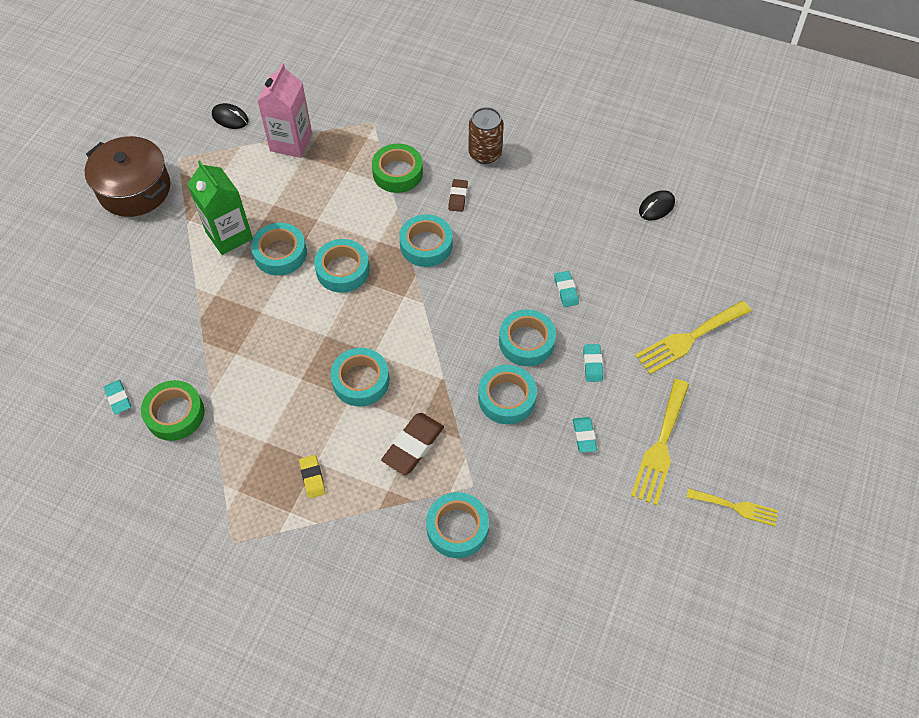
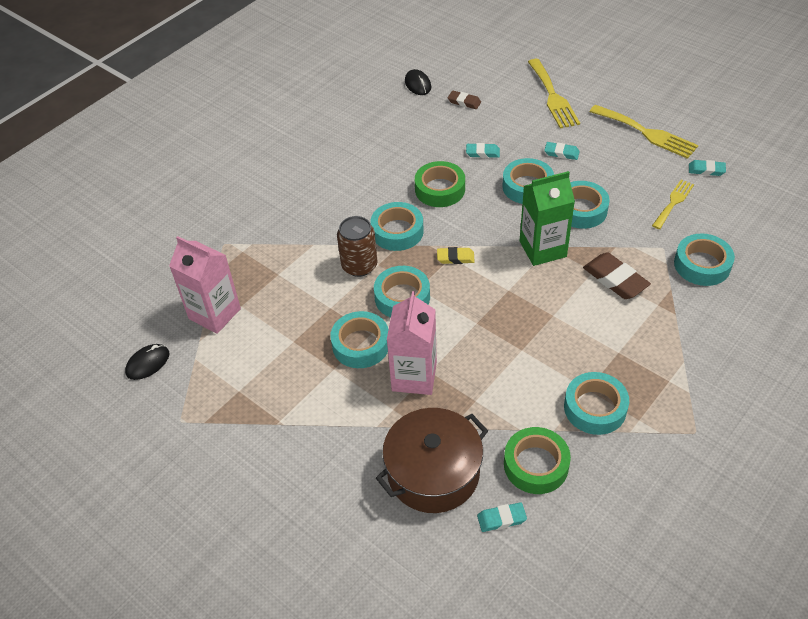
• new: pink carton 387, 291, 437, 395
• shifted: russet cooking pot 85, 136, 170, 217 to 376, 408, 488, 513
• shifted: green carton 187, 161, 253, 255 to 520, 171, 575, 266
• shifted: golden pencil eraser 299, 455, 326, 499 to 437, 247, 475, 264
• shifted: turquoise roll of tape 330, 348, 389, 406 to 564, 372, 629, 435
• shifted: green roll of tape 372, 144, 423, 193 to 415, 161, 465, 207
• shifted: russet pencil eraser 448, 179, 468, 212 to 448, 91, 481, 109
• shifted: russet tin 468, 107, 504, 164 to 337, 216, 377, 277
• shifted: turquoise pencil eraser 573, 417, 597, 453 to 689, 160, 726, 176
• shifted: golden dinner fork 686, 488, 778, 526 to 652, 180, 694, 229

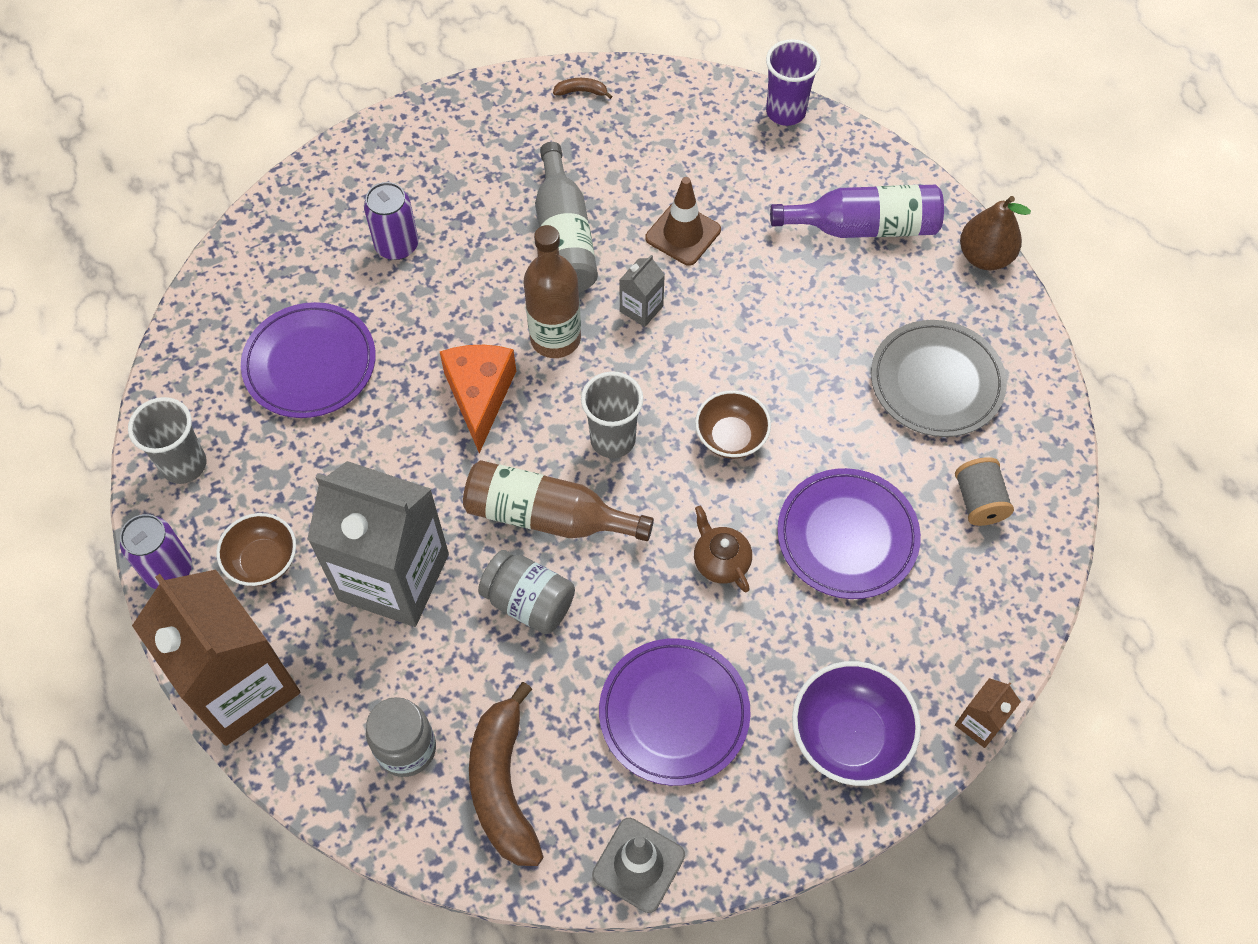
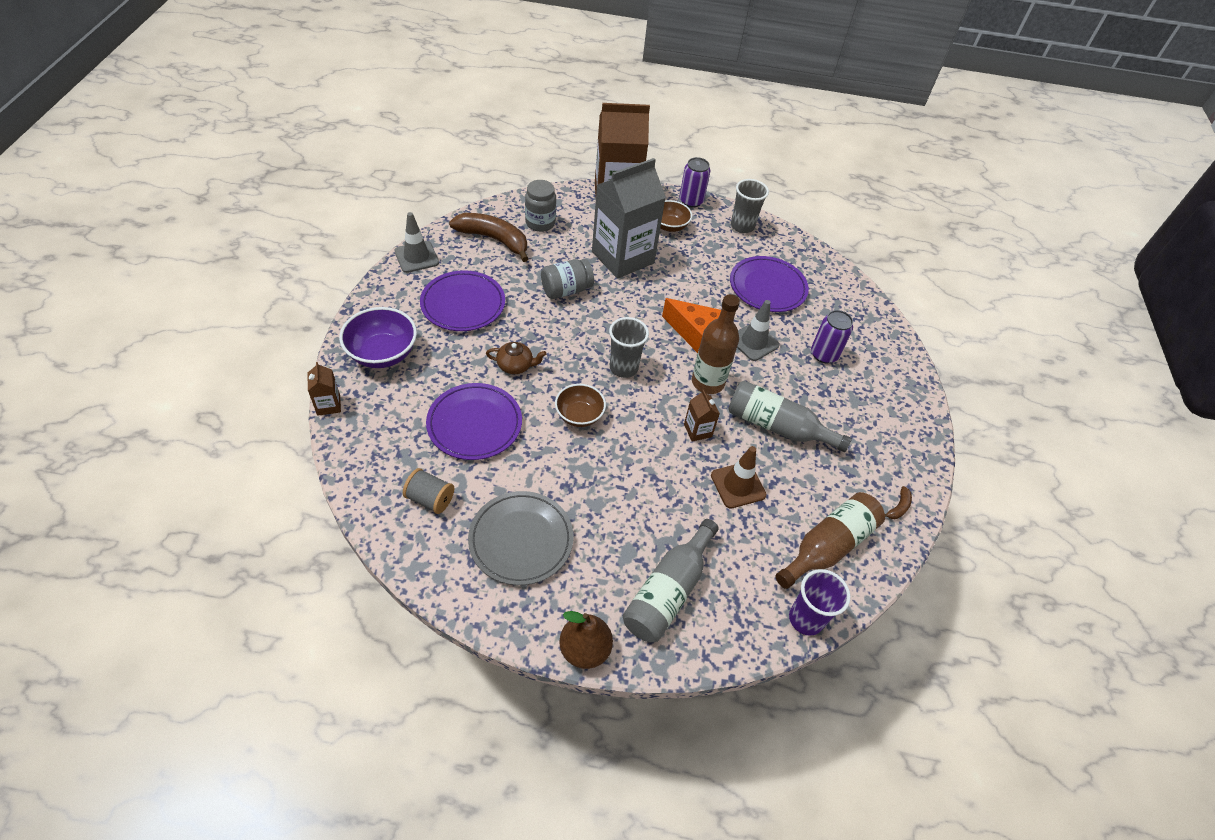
• new: grey safety cone 737, 300, 780, 361
• shifted: russet drink bottle 463, 460, 654, 541 to 775, 492, 885, 589
• repainted: grey carton 619, 255, 665, 327 to russet carton 684, 390, 720, 442
• repainted: violet drink bottle 770, 185, 944, 238 to grey drink bottle 623, 519, 719, 642

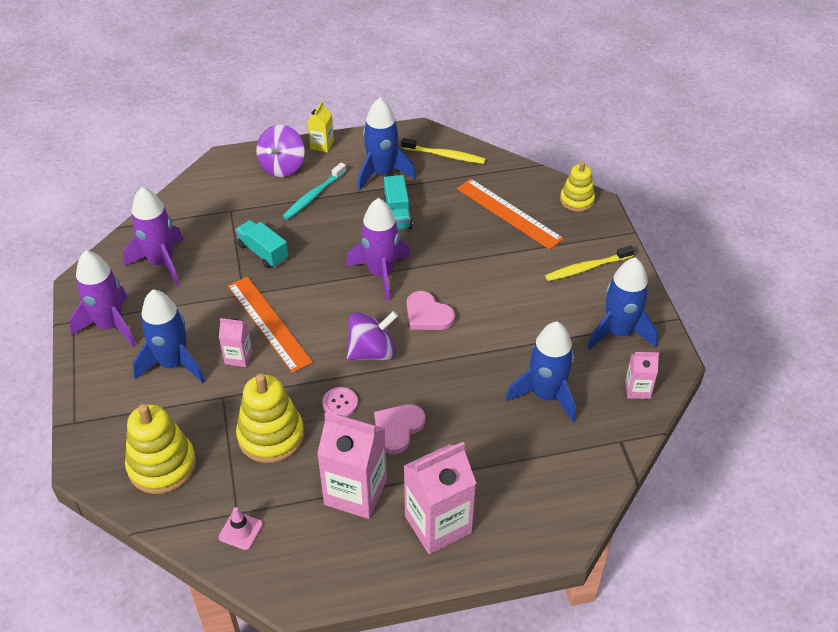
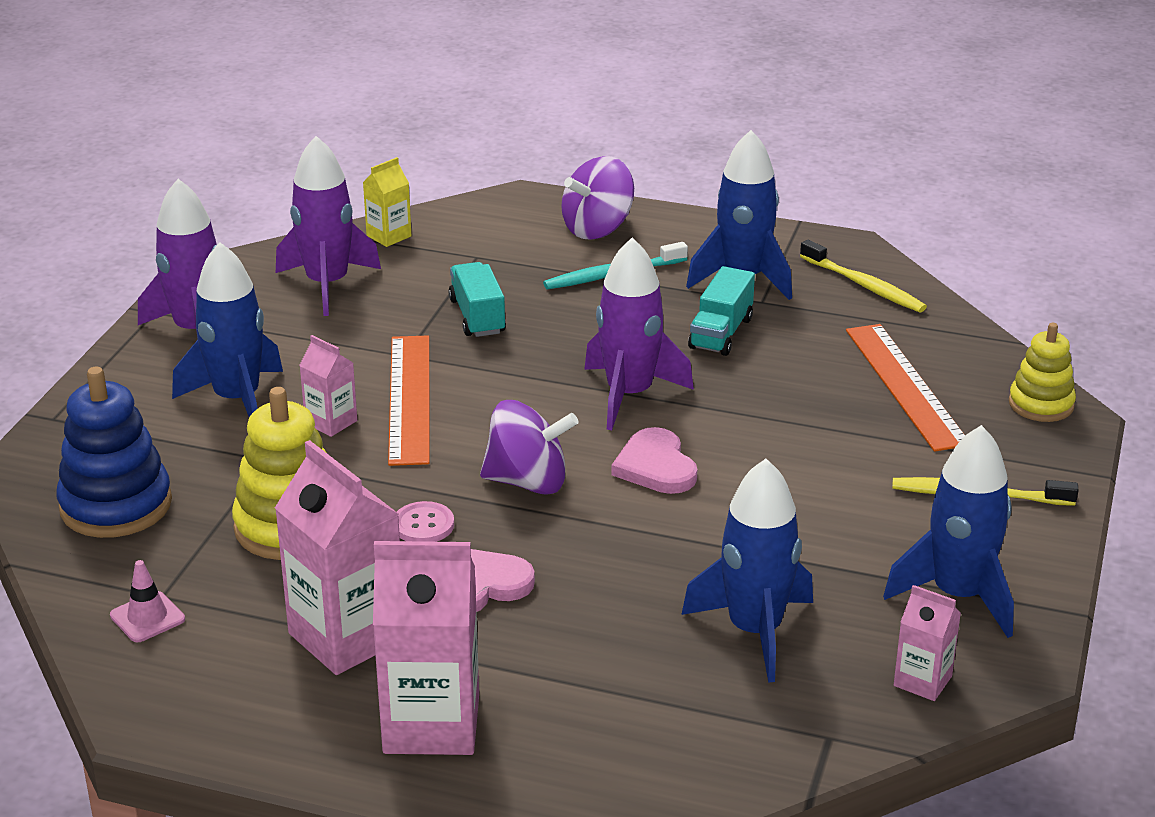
• shifted: golden carton 308, 102, 334, 152 to 363, 157, 411, 247
• repainted: golden ring stacker 125, 404, 196, 494 to royal blue ring stacker 56, 367, 172, 538

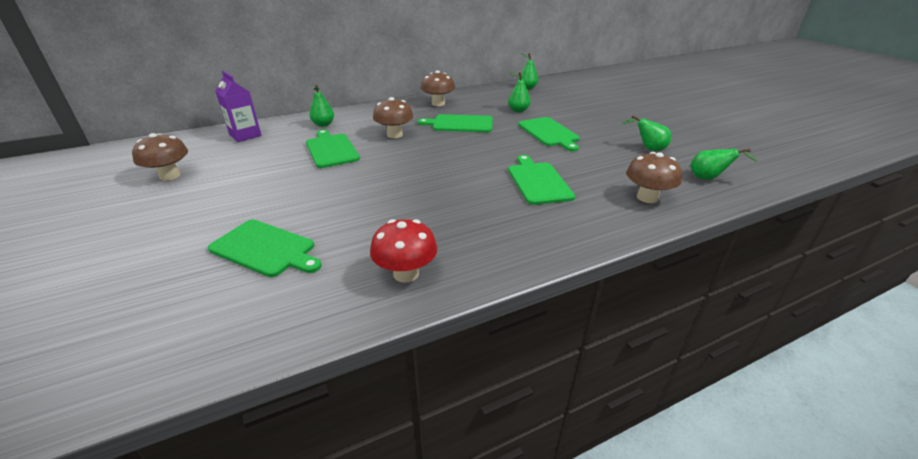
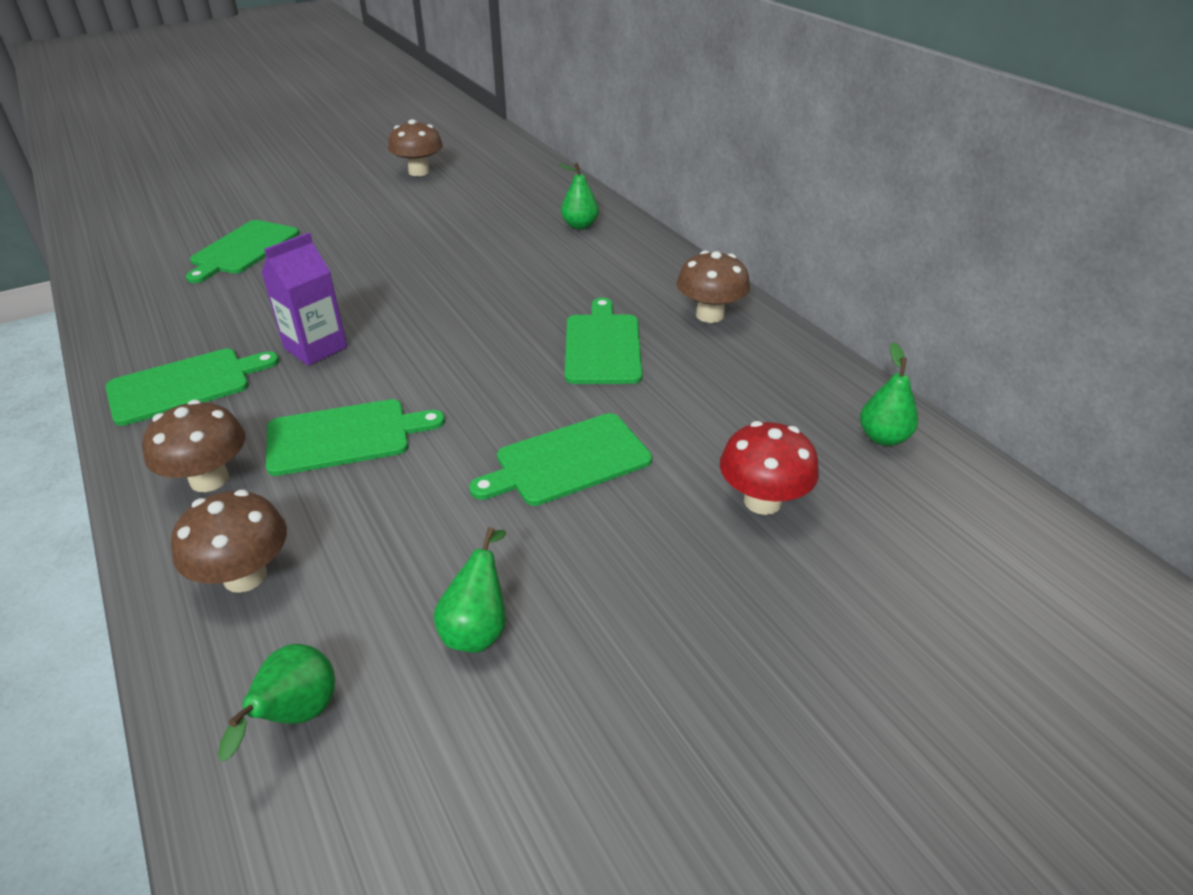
• gone: green pear fruit 508, 72, 531, 112
• shifted: violet carton 215, 71, 262, 142 to 261, 232, 347, 366
• shifted: green bread board 306, 129, 360, 168 to 106, 349, 279, 426
• shifted: red mushroom 370, 219, 437, 283 to 720, 421, 819, 515
• shifted: russet mushroom 373, 97, 413, 138 to 142, 400, 245, 492

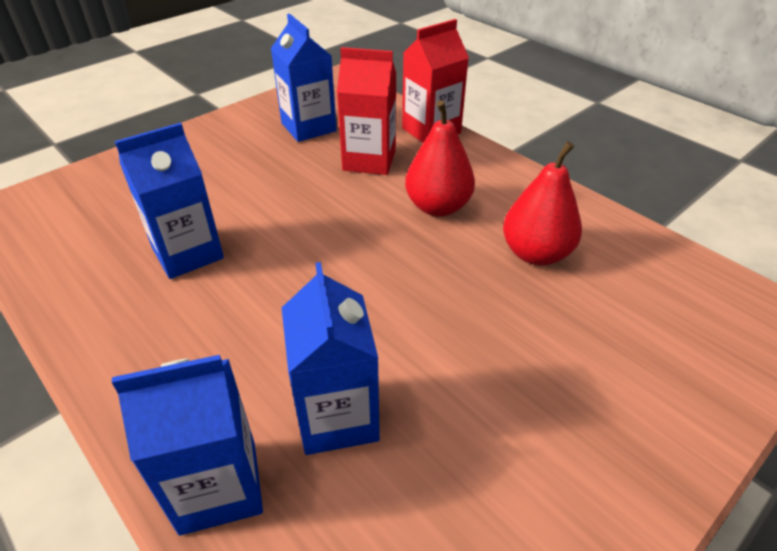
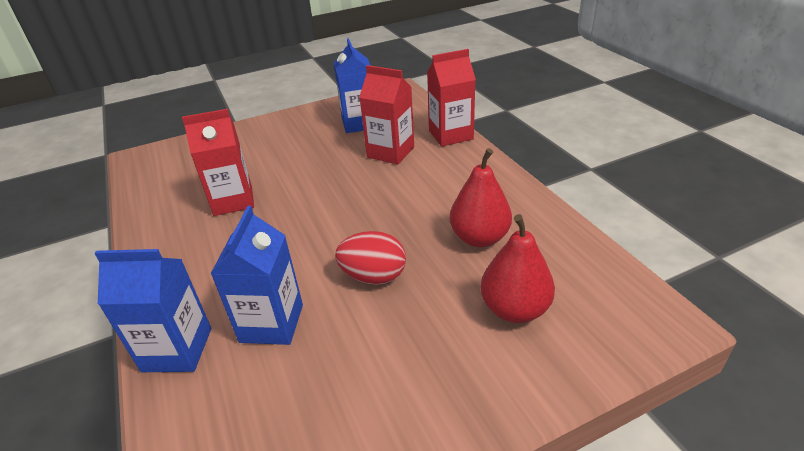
• new: red toy egg 335, 231, 406, 285
• shifted: red pear fruit 405, 100, 475, 217 to 481, 214, 555, 323
• repainted: royal blue carton 115, 123, 224, 279 to red carton 182, 109, 254, 216

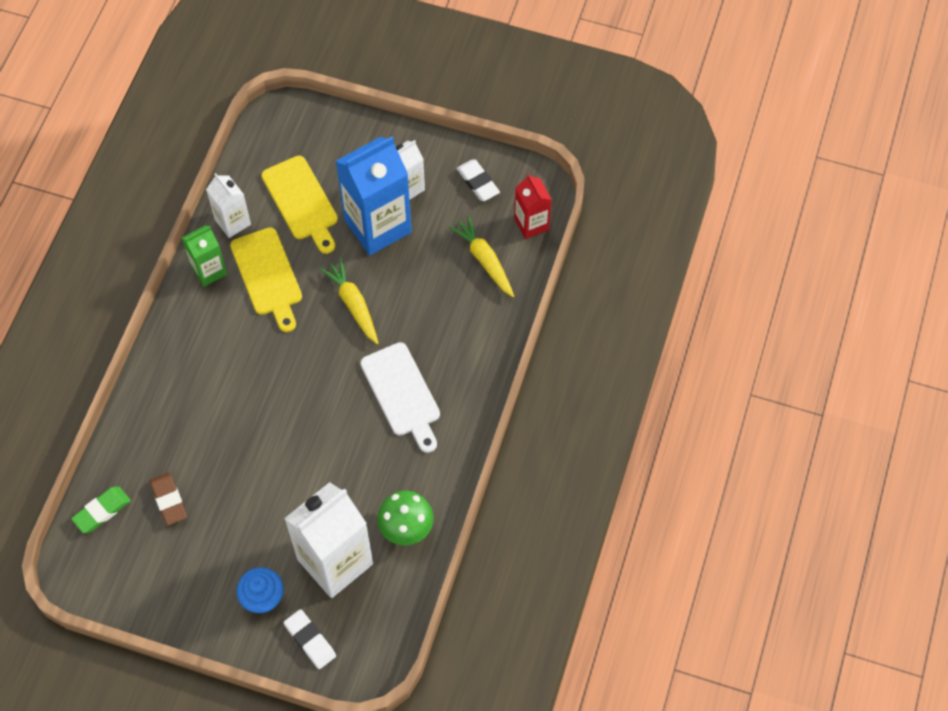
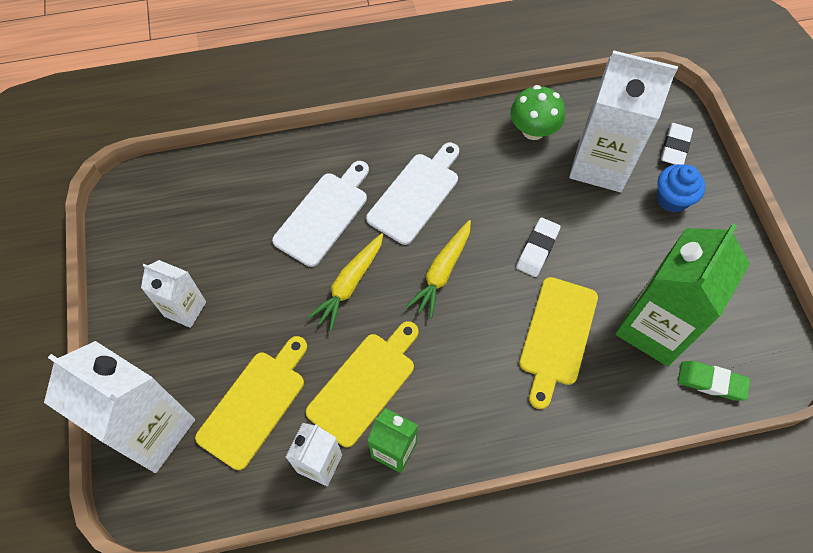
• gone: royal blue carton 336, 136, 412, 255
• gone: red carton 514, 174, 552, 239
• new: white carton 44, 341, 195, 473
• new: white bread board 272, 161, 369, 267
• new: golden bread board 519, 277, 598, 409
• shifted: golden root vegetable 449, 216, 514, 297 to 406, 220, 471, 319
• shifted: white pencil eraser 457, 159, 500, 201 to 516, 218, 561, 277
• swapped: russet pencil eraser 150, 472, 187, 526 to green carton 615, 223, 750, 366

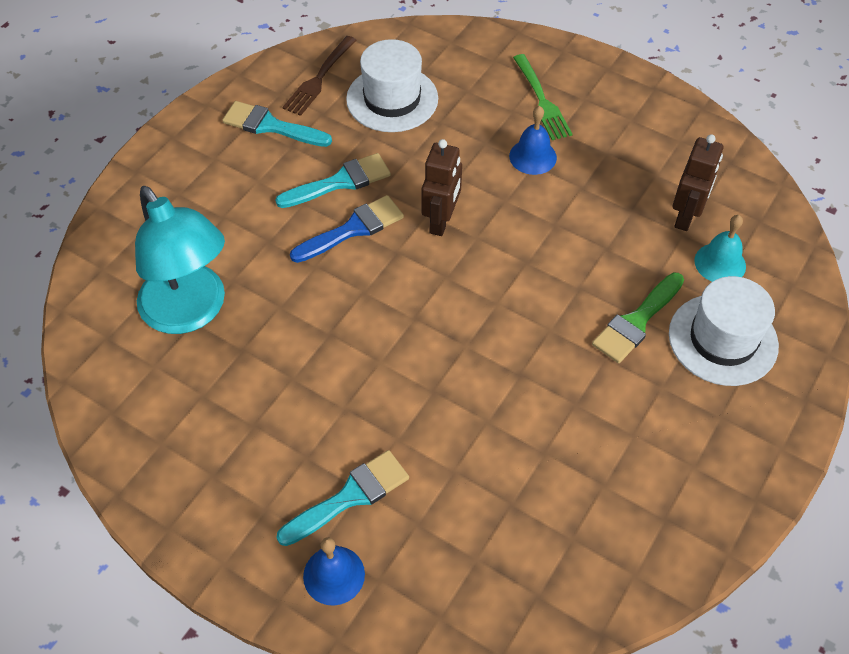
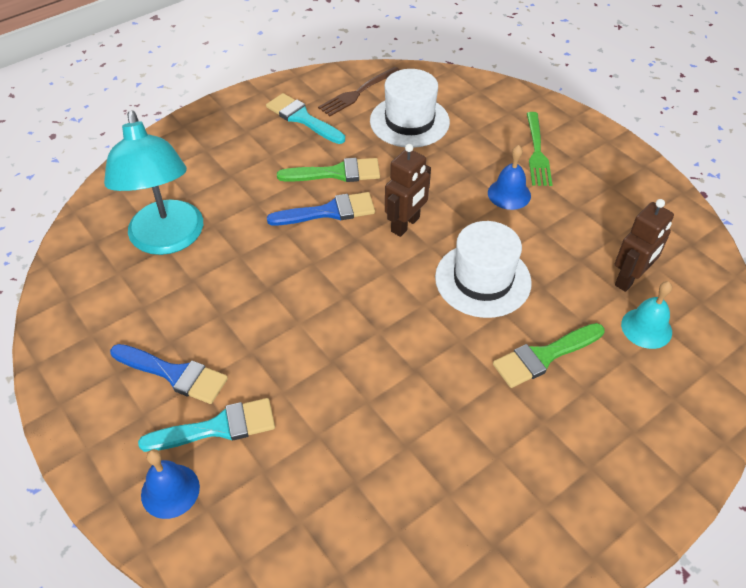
• new: royal blue paintbrush 110, 344, 228, 404
• shifted: white hat 669, 276, 779, 386 to 435, 221, 532, 318
• repainted: turquoise paintbrush 275, 153, 391, 208 to green paintbrush 277, 158, 380, 182

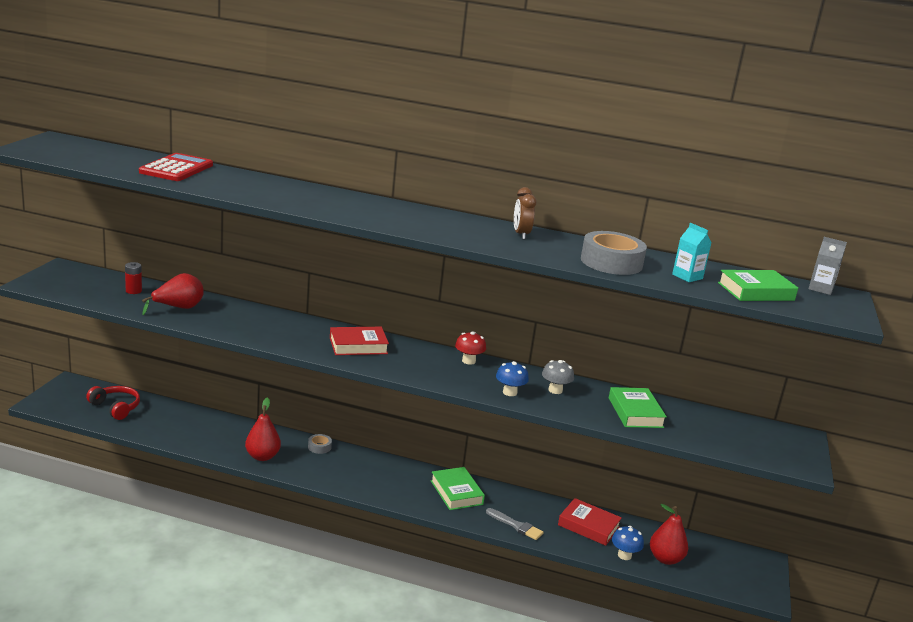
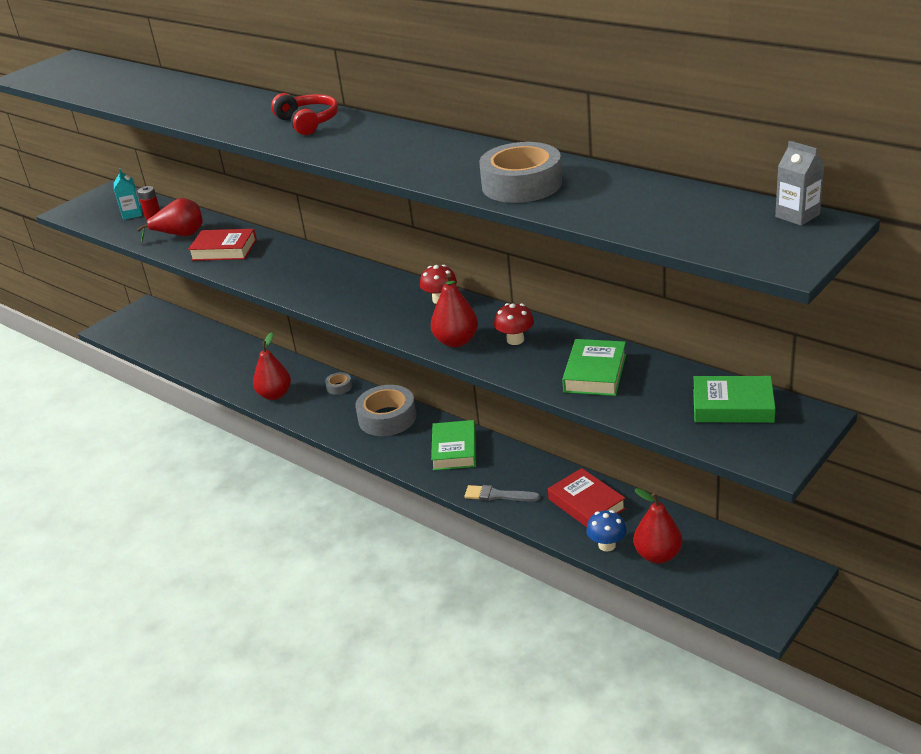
• gone: red calculator 139, 153, 213, 181
• gone: russet bedside clock 514, 187, 536, 240
• new: grey roll of tape 355, 385, 416, 436
• shifted: red headphones 86, 386, 140, 420 to 271, 93, 338, 135
• shifted: red hardback 330, 327, 389, 355 to 188, 229, 257, 261
• shifted: turquoise carton 672, 223, 712, 282 to 114, 169, 142, 220
• shifted: green hardback 718, 270, 798, 301 to 693, 376, 776, 423
• swapped: royal blue mushroom 496, 361, 529, 396 to red pear fruit 431, 274, 478, 347
• repainted: grey mushroom 542, 360, 574, 394 to red mushroom 494, 303, 534, 345
• rotated: grey paintbrush 486, 508, 544, 540 = 465, 485, 540, 501 135 degrees clockwise

